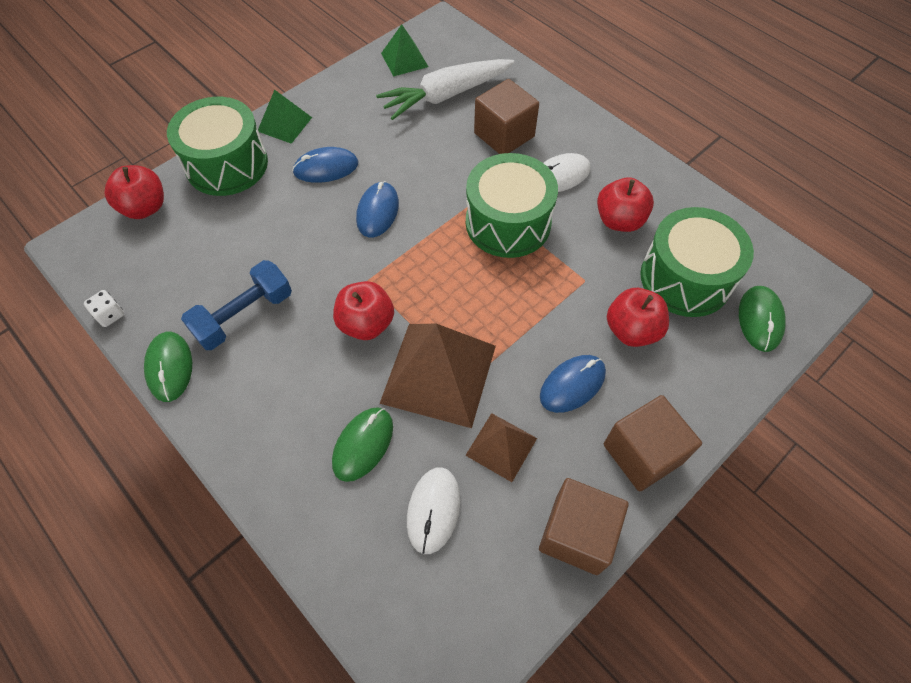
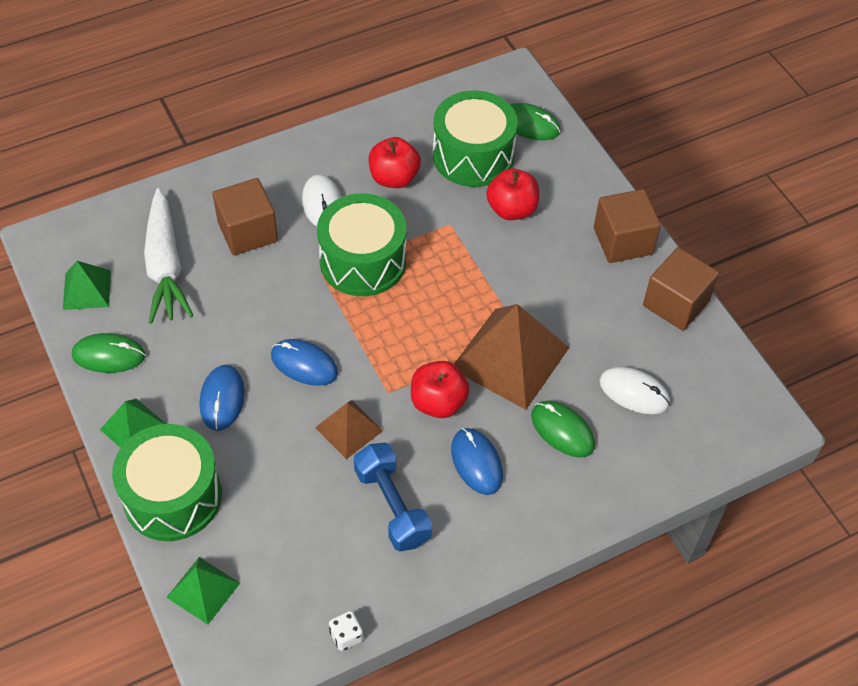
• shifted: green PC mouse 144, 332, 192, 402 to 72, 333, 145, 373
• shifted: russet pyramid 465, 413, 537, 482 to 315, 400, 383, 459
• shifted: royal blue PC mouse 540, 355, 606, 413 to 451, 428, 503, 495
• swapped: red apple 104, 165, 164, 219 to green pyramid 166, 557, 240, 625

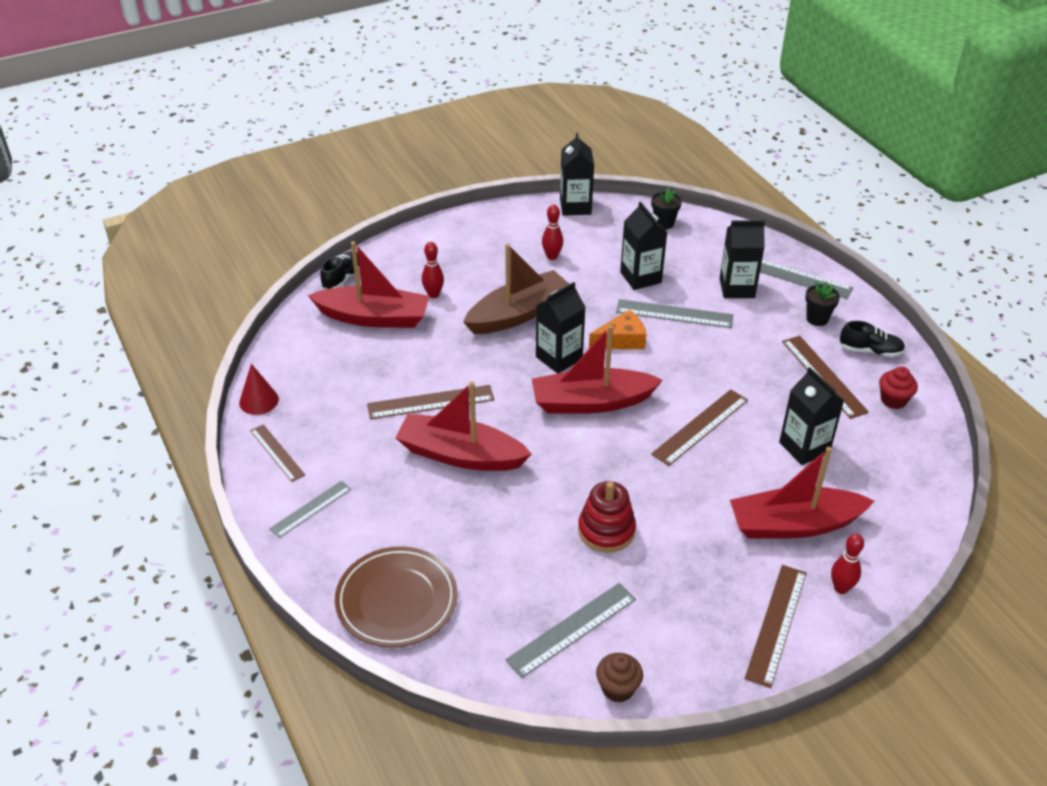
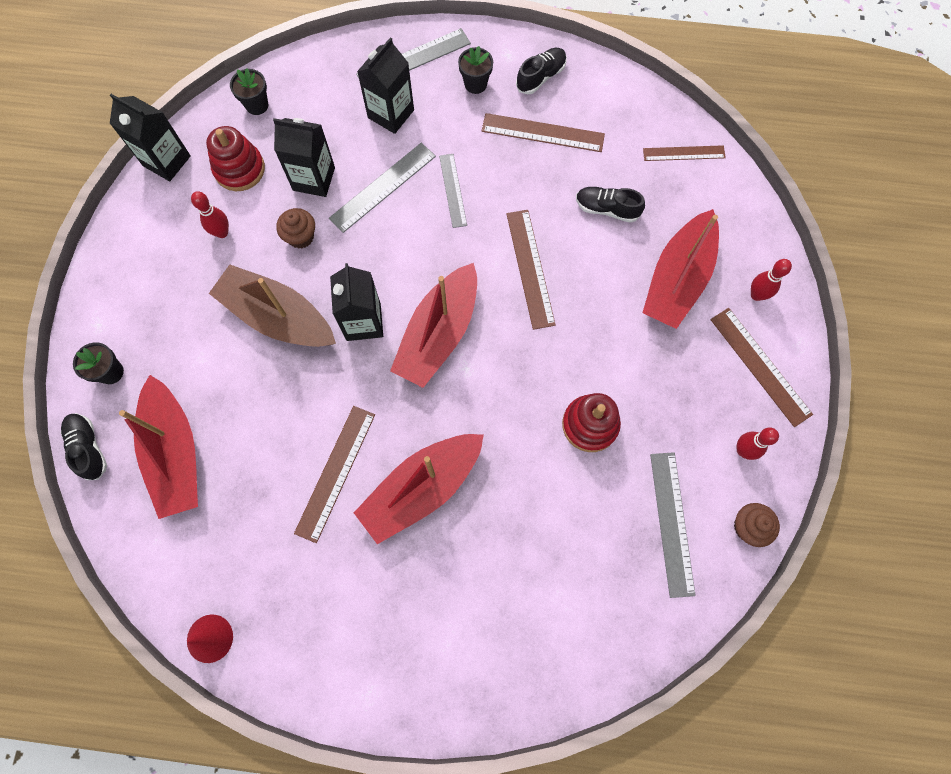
• gone: russet flat dish 335, 546, 458, 647
• gone: orange-coloured cheese 589, 310, 646, 349
• gone: red muffin 879, 367, 918, 409
• new: ebony plant pot 73, 342, 124, 384
• new: red ring stacker 206, 126, 265, 191
• new: russet muffin 276, 208, 315, 249
• shifted: russet ruler 250, 424, 305, 482 to 643, 145, 726, 161
• shifted: grey ruler 269, 481, 351, 538 to 439, 154, 467, 228
• shifted: red skittle 422, 242, 444, 298 to 737, 427, 779, 460
• swapped: ebony carton 779, 367, 844, 465 to ebony shoe 576, 187, 645, 223
• rotated: red toy boat 308, 241, 430, 328 = 119, 375, 198, 519 120 degrees clockwise
• rotated: russet toy boat 463, 244, 569, 334 = 209, 265, 336, 347 60 degrees counterclockwise

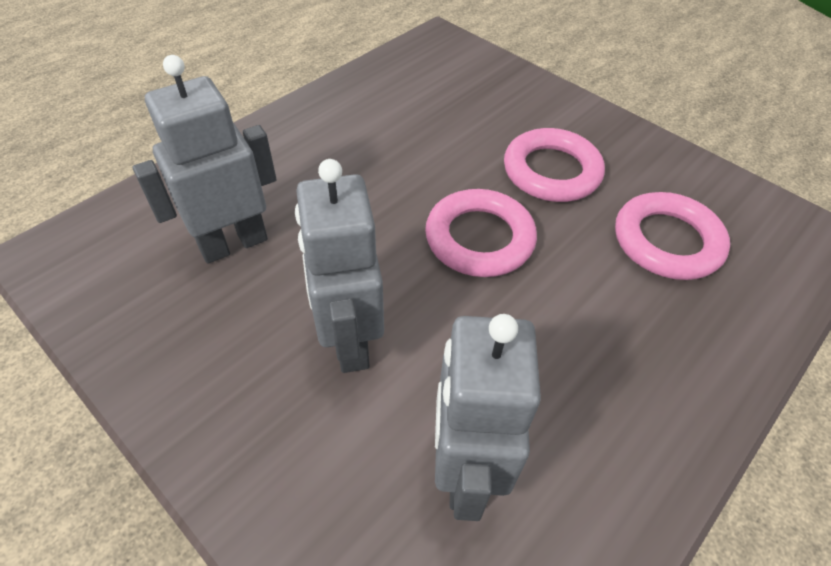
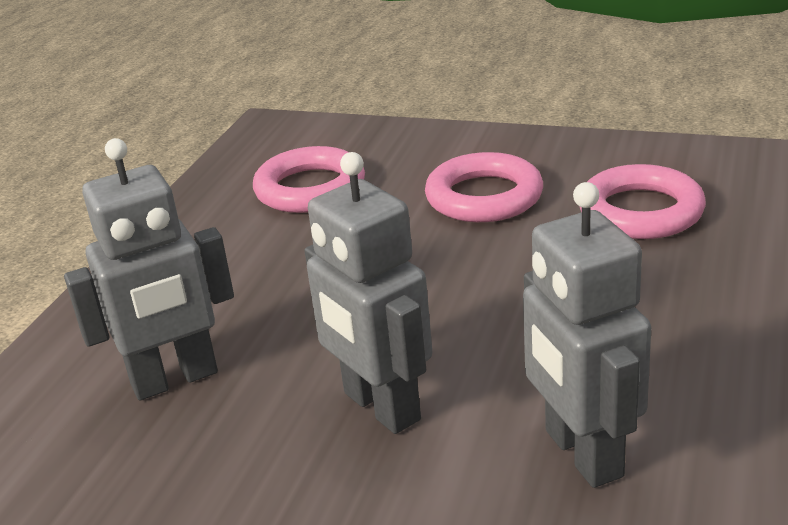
• shifted: pink torus 425, 189, 537, 277 to 253, 146, 365, 213
• rotated: grey robot figure 133, 55, 277, 263 = 64, 138, 234, 400 150 degrees counterclockwise

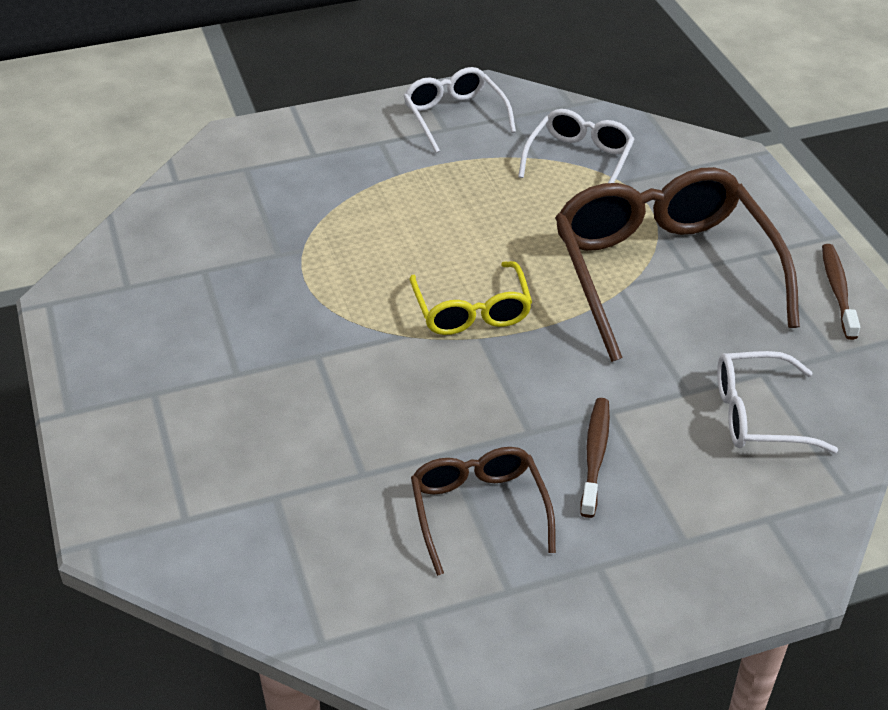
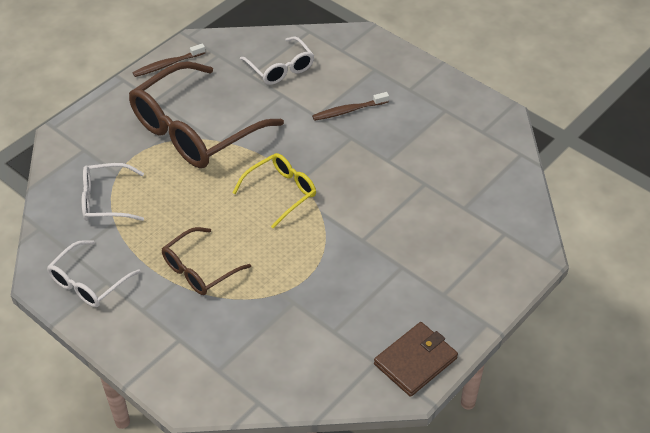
• new: russet billfold 374, 322, 458, 397
• shifted: russet glasses 411, 447, 556, 576 to 162, 227, 251, 295

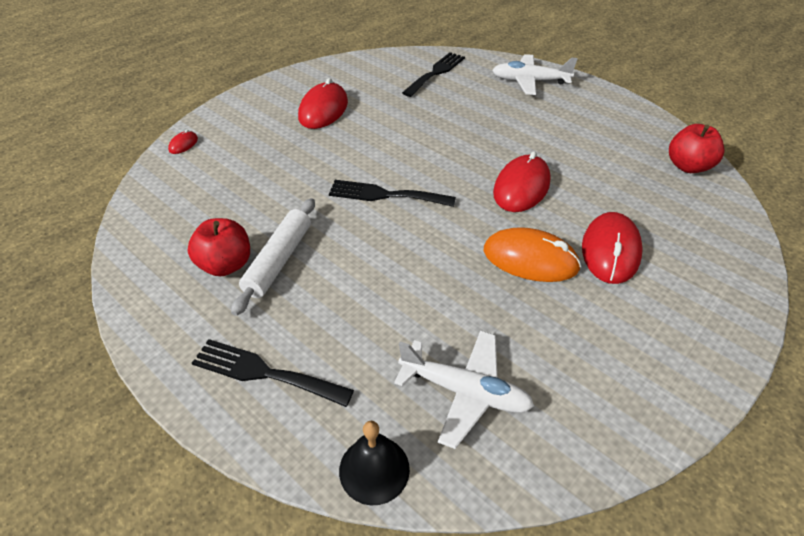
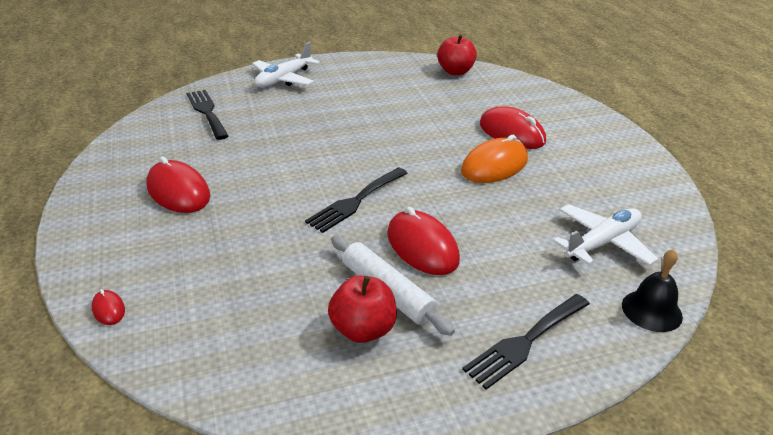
• shifted: red PC mouse 493, 151, 551, 212 to 387, 207, 460, 275

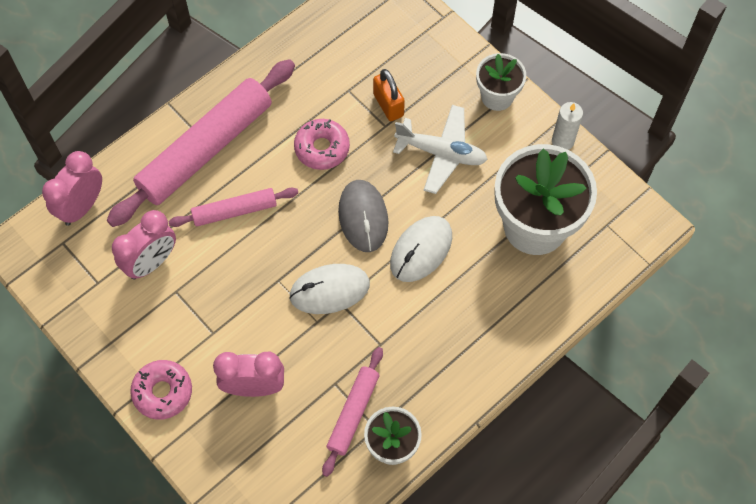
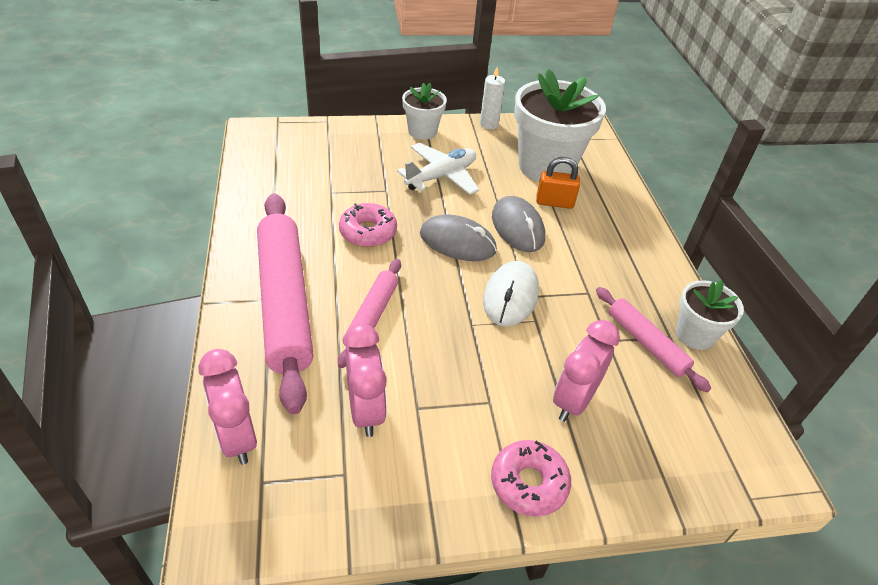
• shifted: orange-coloured lock 373, 69, 405, 121 to 536, 157, 580, 209
• repainted: white PC mouse 390, 216, 452, 282 to grey PC mouse 492, 196, 545, 252

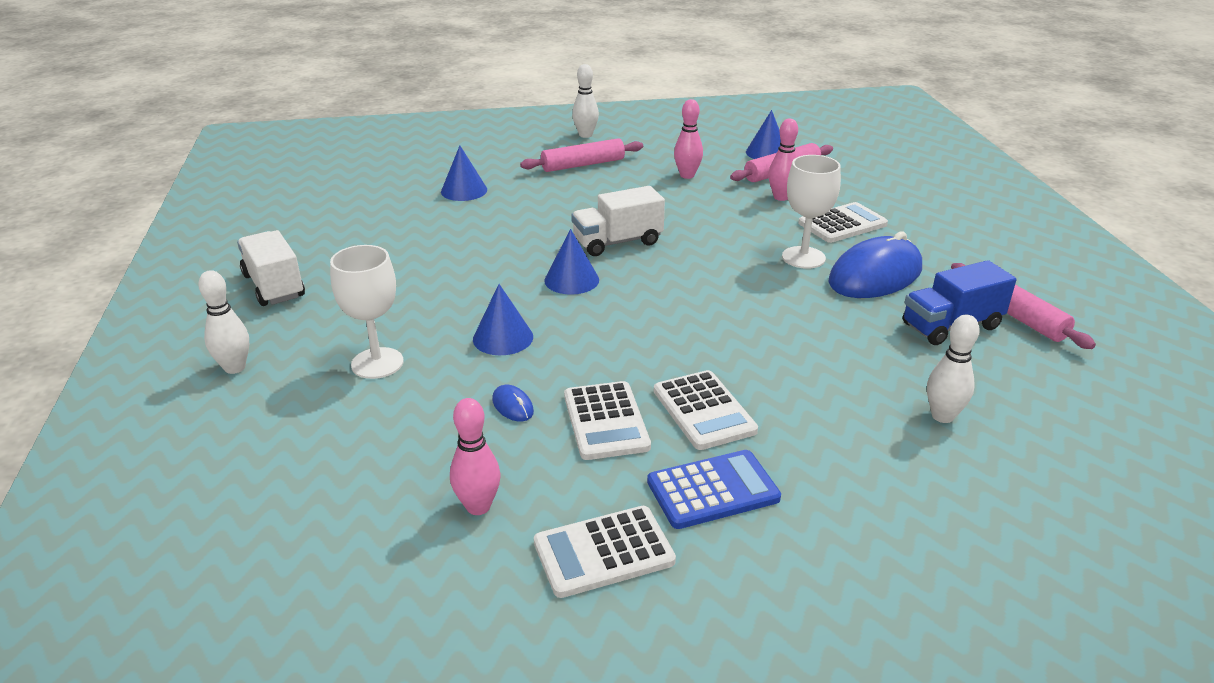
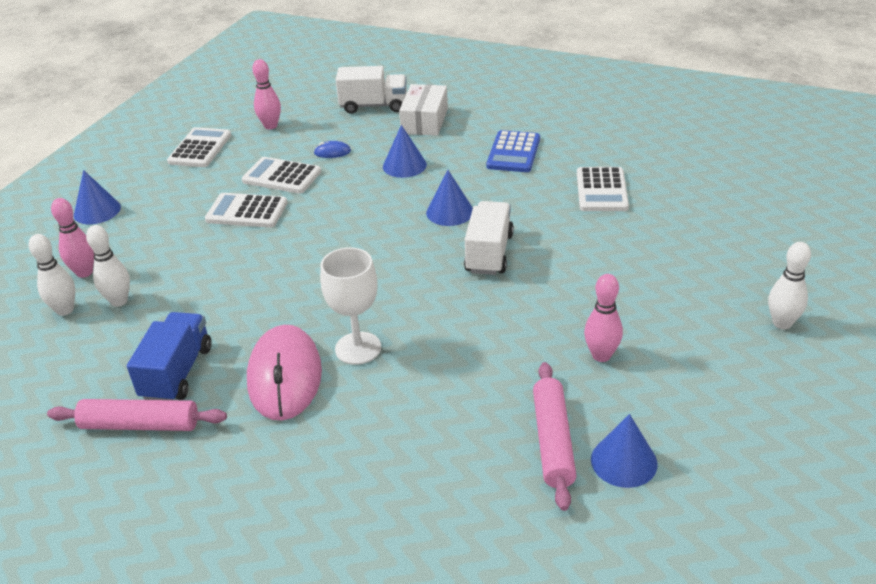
• gone: pink rolling pin 520, 138, 643, 172
• shifted: white skittle 198, 270, 249, 374 to 29, 234, 75, 316
• shifted: white toy truck 237, 230, 305, 306 to 336, 66, 407, 114
• shifted: royal blue cone 441, 146, 487, 201 to 74, 170, 121, 224
• shifted: royal blue calculator 647, 450, 781, 529 to 486, 130, 540, 172
• shifted: pink skittle 768, 119, 798, 201 to 51, 198, 94, 278
• shifted: white calculator 799, 202, 888, 243 to 577, 167, 629, 211
• swapped: white wine glass 330, 245, 404, 379 to white box 399, 84, 448, 136
• repainted: royal blue PC mouse 828, 231, 922, 298 to pink PC mouse 247, 325, 322, 421

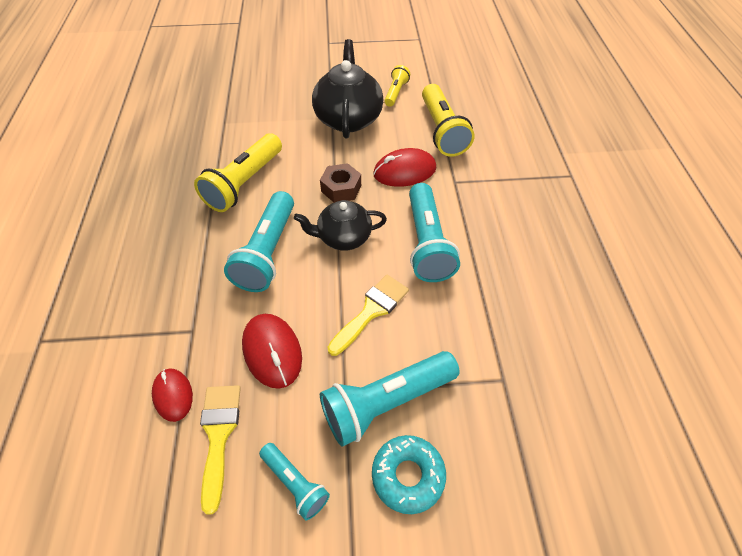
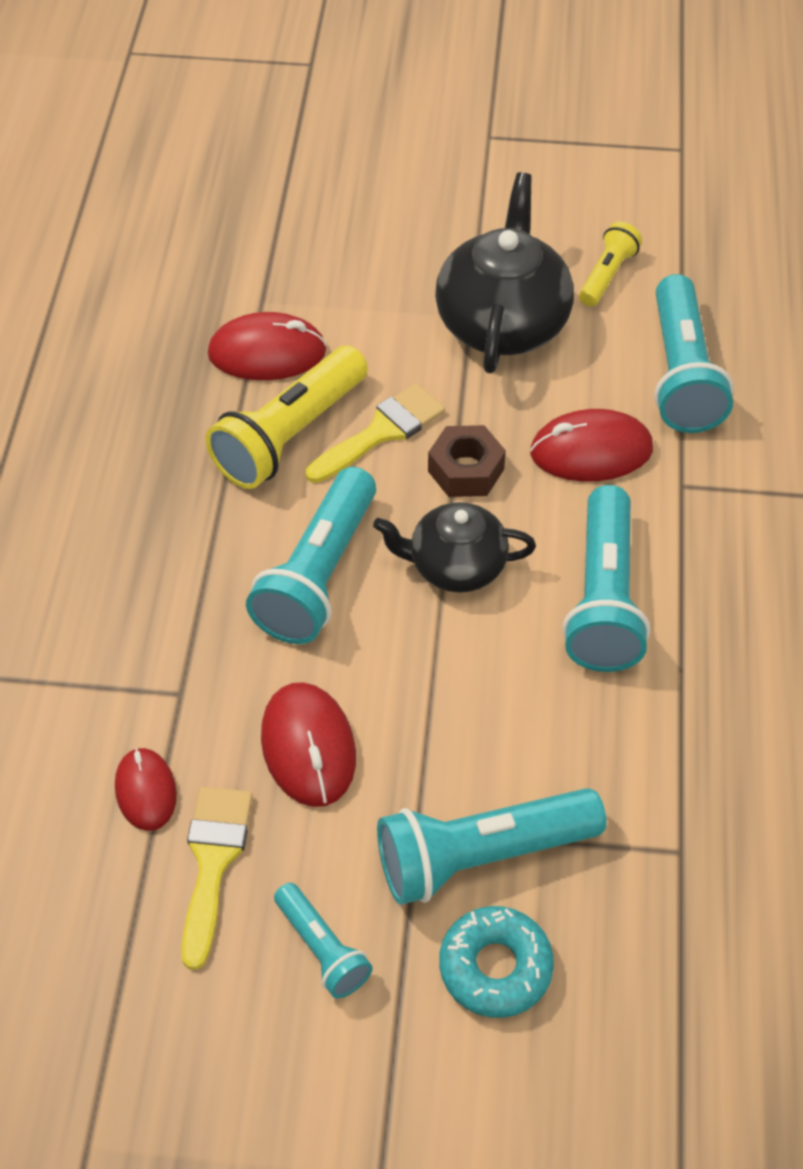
• new: red PC mouse 208, 312, 327, 380
• shifted: golden paintbrush 327, 275, 409, 356 to 306, 383, 445, 483
• repainted: golden pocket torch 422, 84, 475, 157 to turquoise pocket torch 654, 274, 734, 433

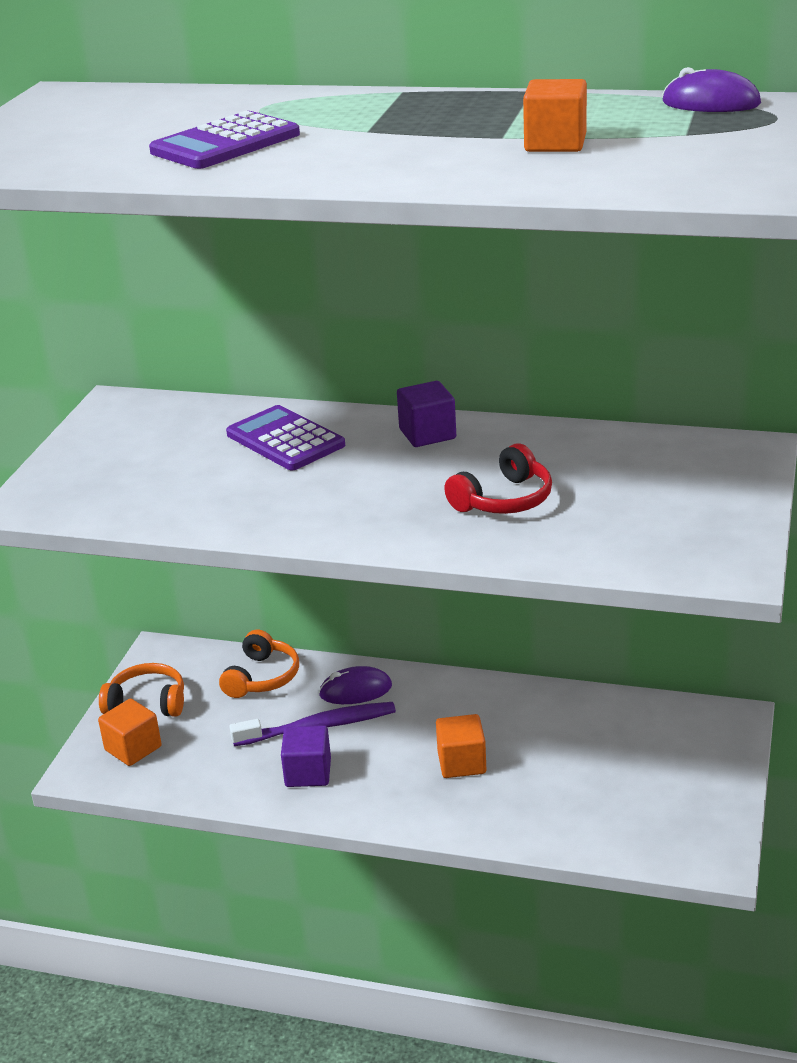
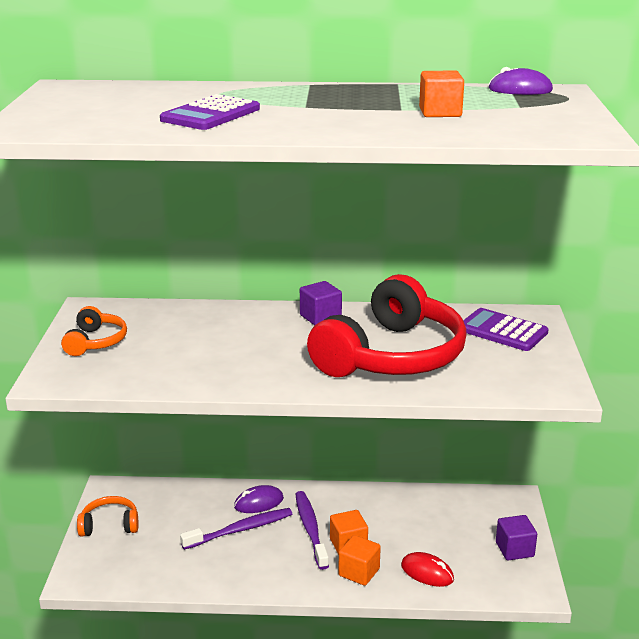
• new: violet dental brush 295, 491, 329, 570
• new: red PC mouse 401, 552, 454, 587
• shifted: orange-coloured solid cube 98, 698, 162, 766 to 338, 535, 381, 586
• shifted: orange-coloured headphones 219, 630, 299, 698 to 61, 306, 127, 356
• shifted: violet calculator 226, 405, 345, 470 to 463, 308, 549, 351
• shifted: violet solid cube 281, 725, 331, 787 to 496, 515, 537, 561
• scaled: red headphones 444, 444, 552, 514 = 307, 274, 467, 377 x2.20

